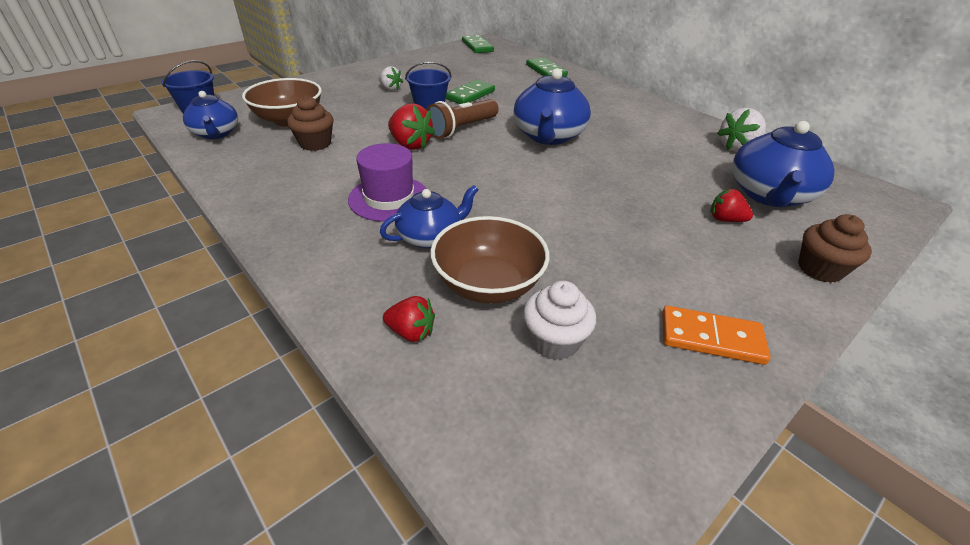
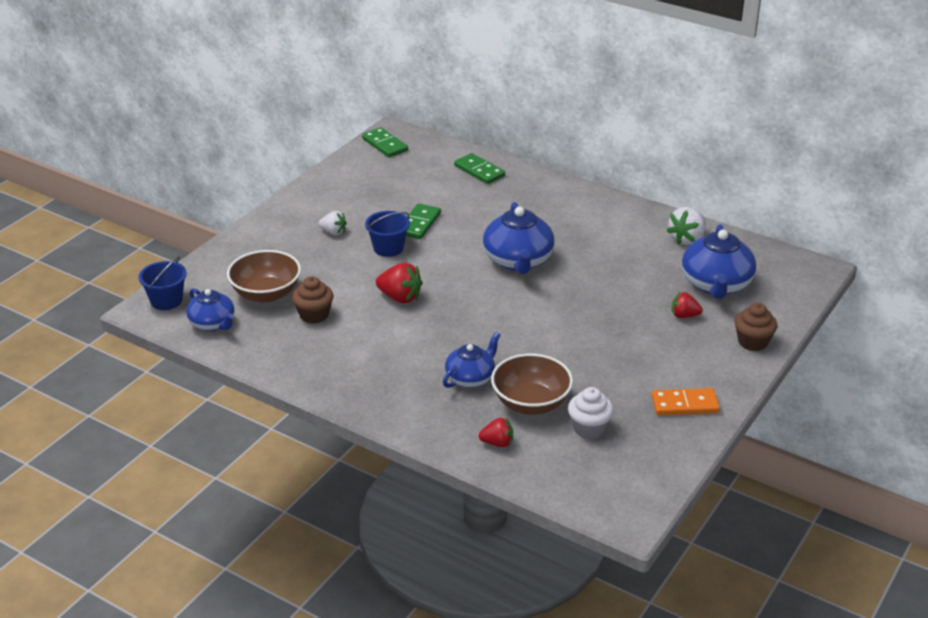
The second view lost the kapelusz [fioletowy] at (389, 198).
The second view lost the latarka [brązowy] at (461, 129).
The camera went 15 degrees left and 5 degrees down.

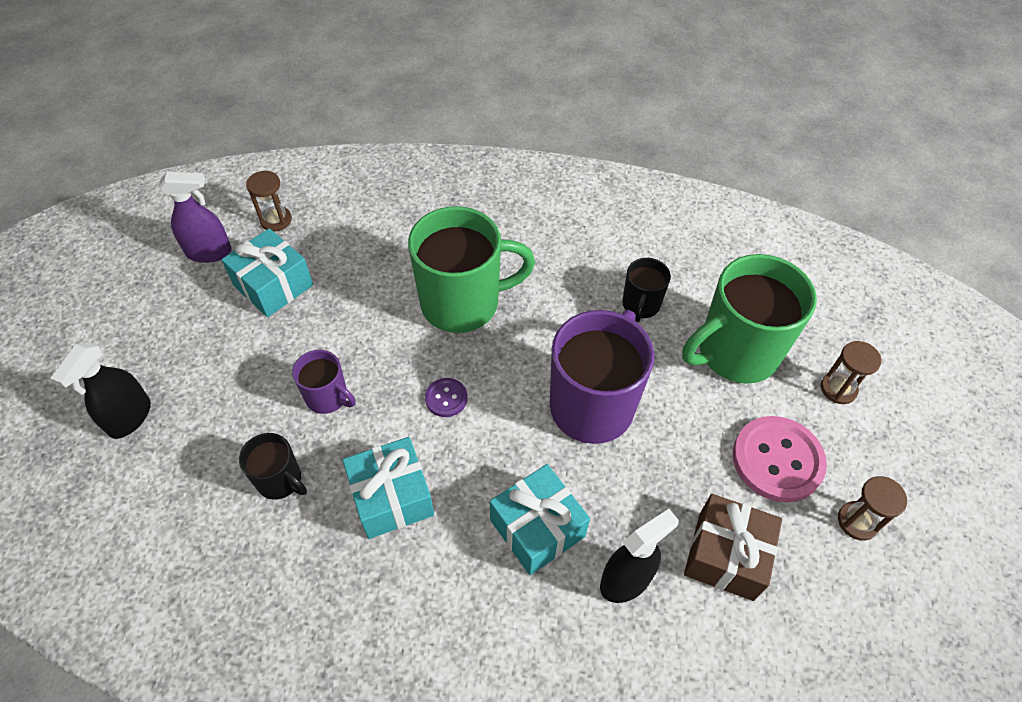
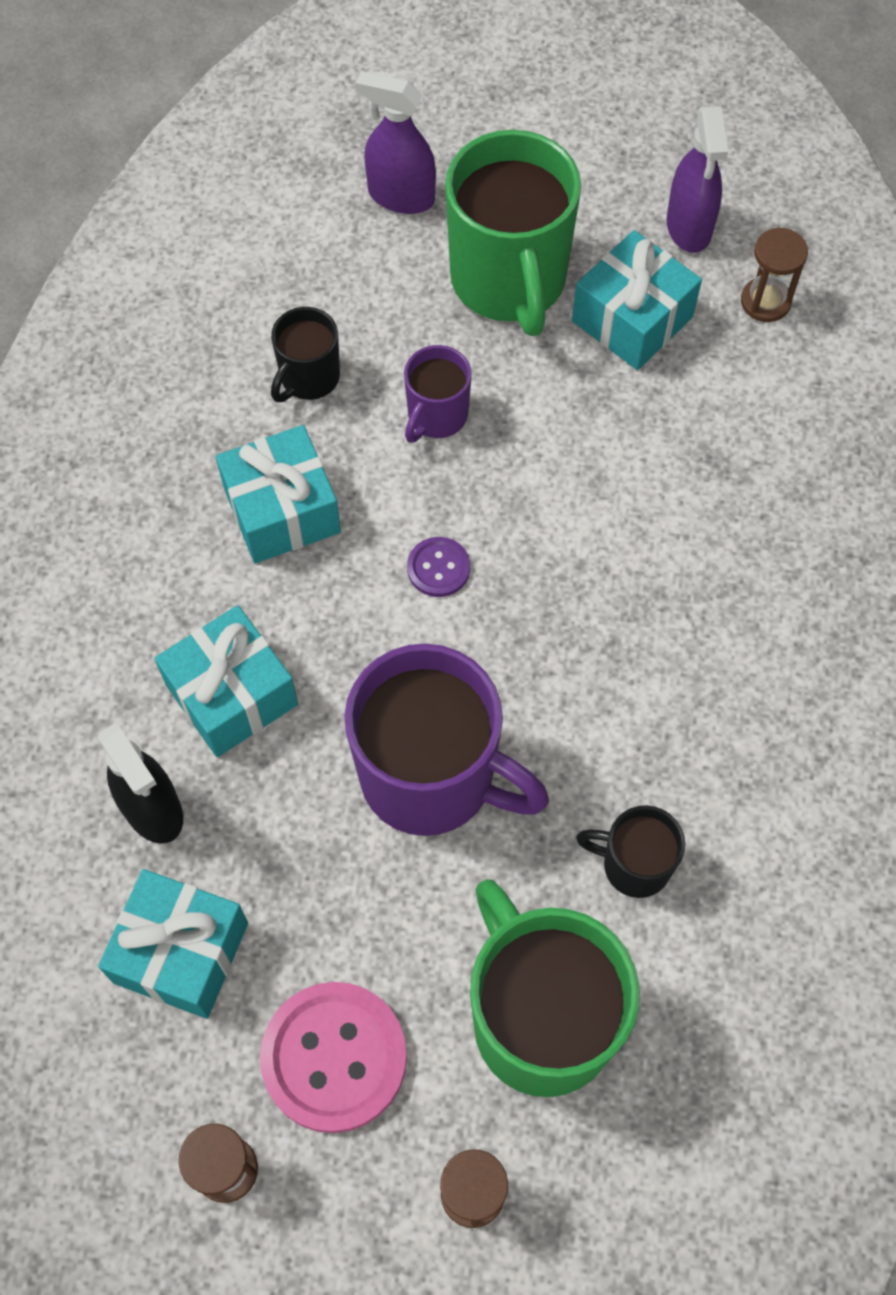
What was the spryskiwacz [czarny] at (130, 417) turned into the spryskiwacz [fioletowy] at (400, 196).
The kubek [zielony] ended up elsewhere, having gone from (463, 303) to (509, 281).
What was the prezent [brązowy] at (726, 555) turned into the prezent [turkusowy] at (181, 953).
The camera went 90 degrees right and 10 degrees up.

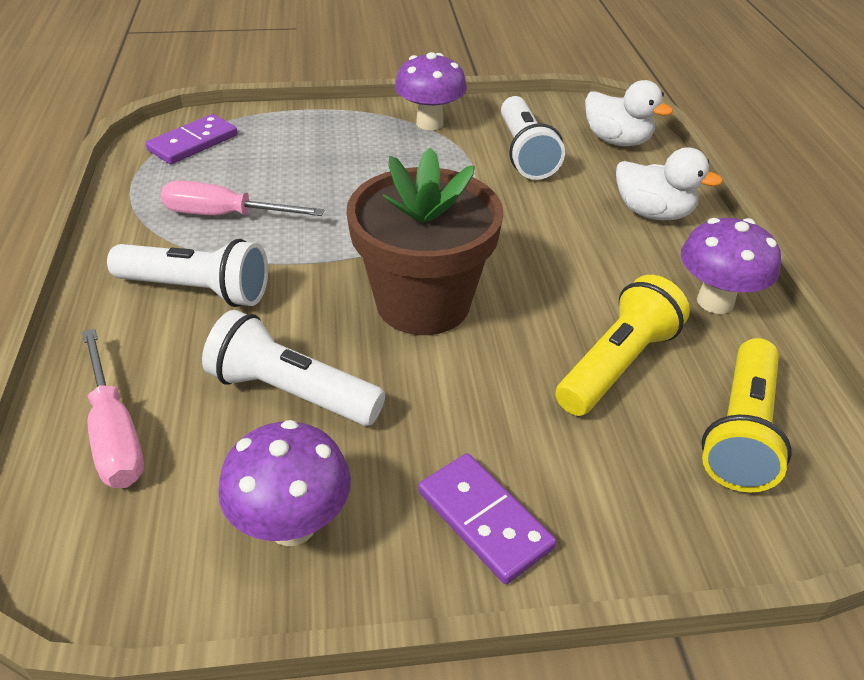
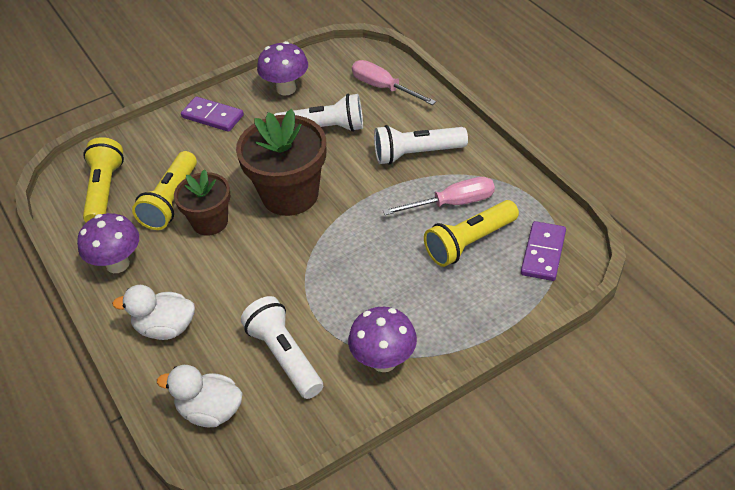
The second view gained the doniczka [brązowy] at (210, 222).
The second view gained the latarka [żółty] at (469, 243).
The camera went 160 degrees right and 5 degrees up.

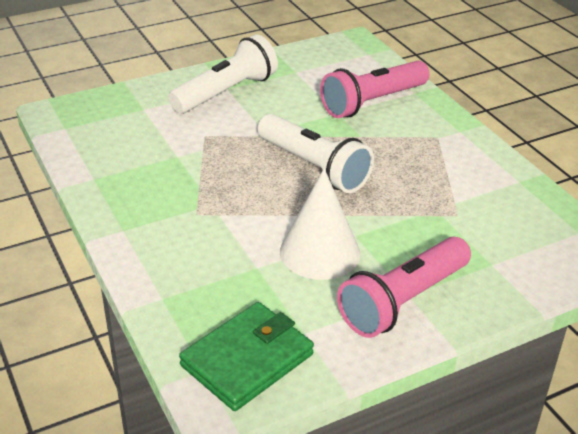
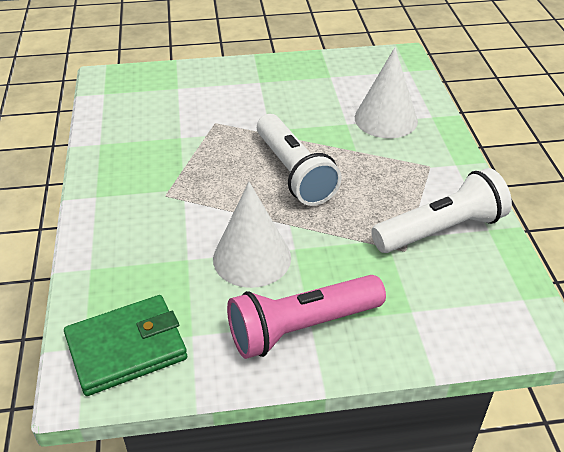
The latarka [biały] ended up elsewhere, having gone from (226, 92) to (440, 230).
Where the latarka [różowy] stood at (373, 102), the stożek [biały] came to stand at (386, 119).
The camera went 20 degrees right and 5 degrees up.

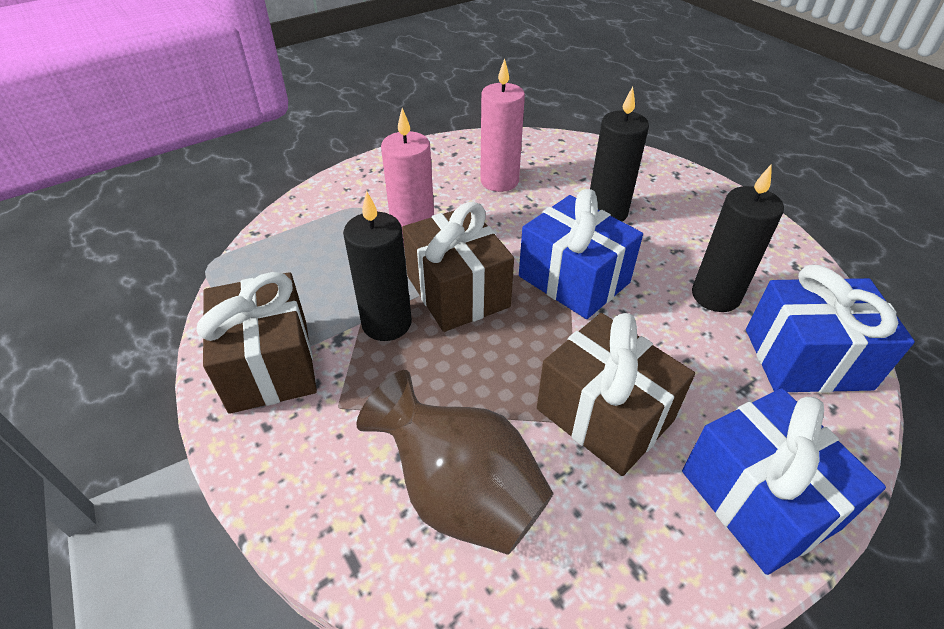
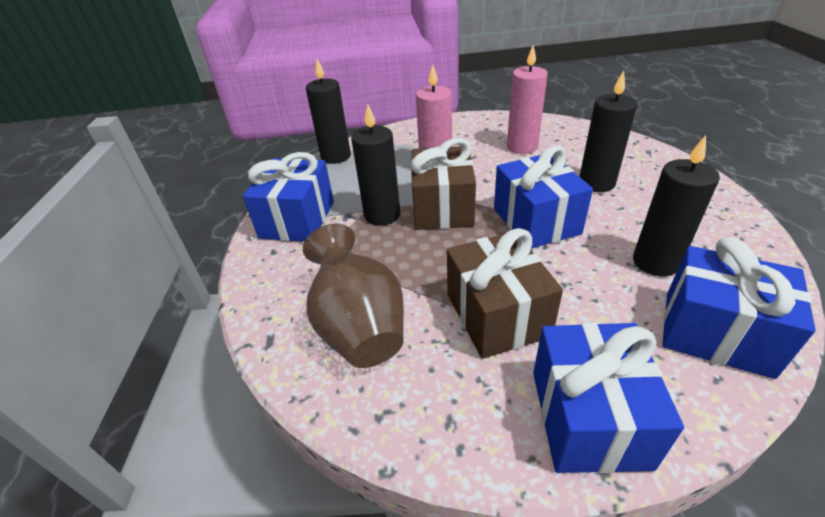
What was the prezent [brązowy] at (269, 365) turned into the prezent [niebieski] at (297, 219).
The second view gained the świeca [czarny] at (336, 156).
The camera went 30 degrees right and 5 degrees down.

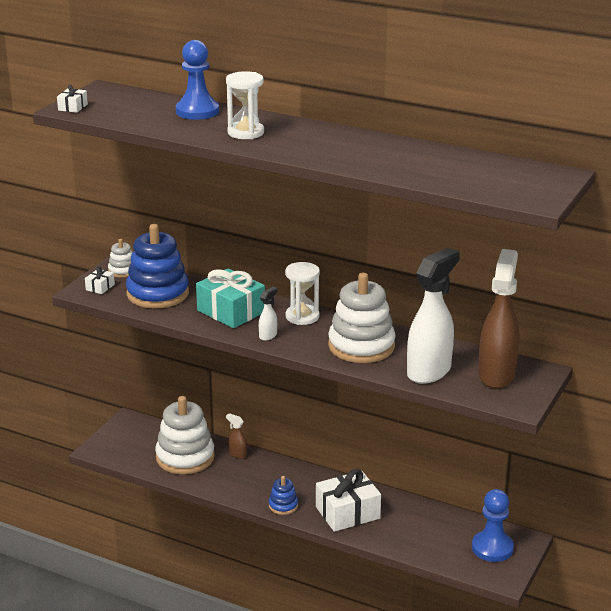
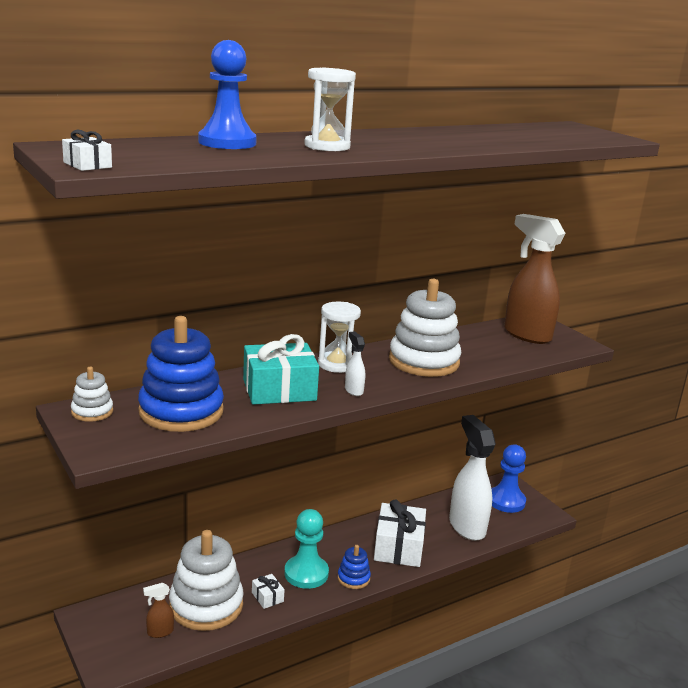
The prezent [biały] ended up elsewhere, having gone from (100, 287) to (267, 597).
The spryskiwacz [brązowy] ended up elsewhere, having gone from (237, 454) to (159, 632).
The spryskiwacz [biały] ended up elsewhere, having gone from (429, 371) to (466, 526).
The second view gained the pionek [turkusowy] at (306, 573).
The camera went 60 degrees left and 5 degrees down.

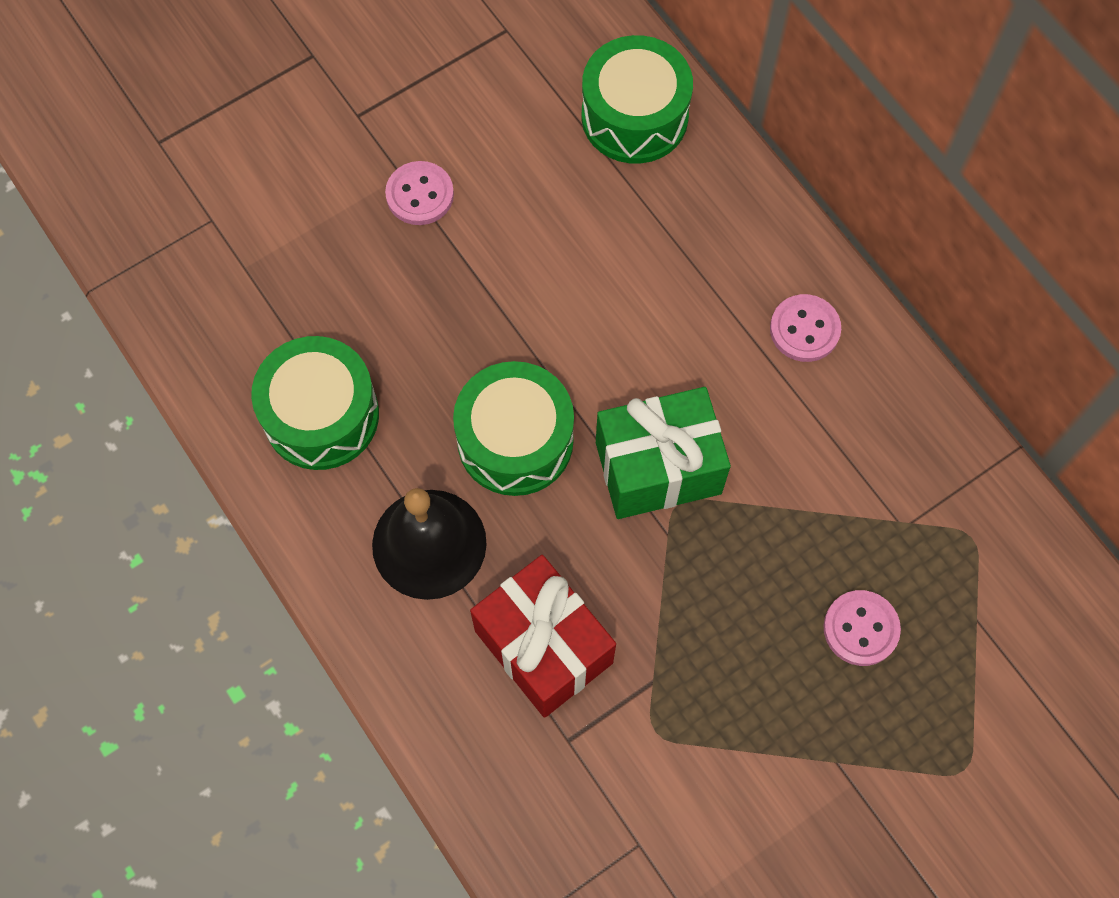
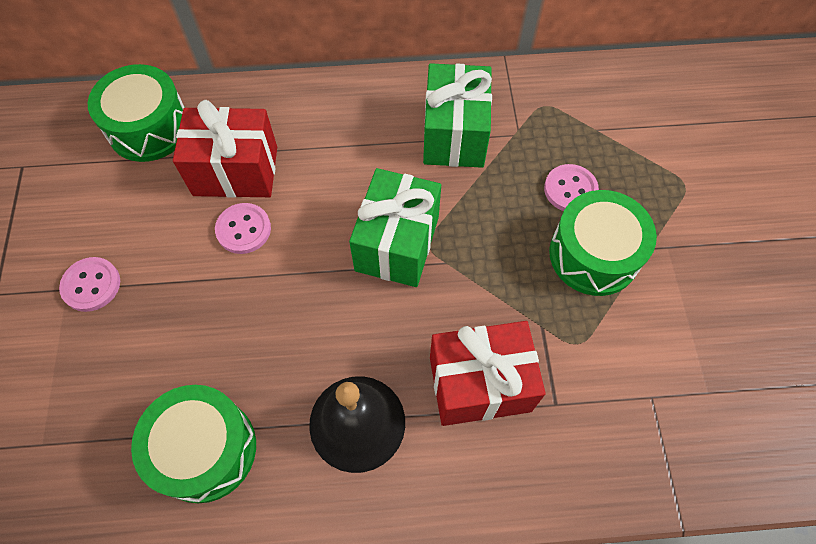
The bęben [zielony] ended up elsewhere, having gone from (515, 440) to (593, 255).
The guzik [różowy] ended up elsewhere, having gone from (804, 329) to (243, 229).
The second view gained the prezent [czerwony] at (235, 171).
The second view gained the prezent [zielony] at (454, 135).
The camera went 60 degrees left and 5 degrees down.

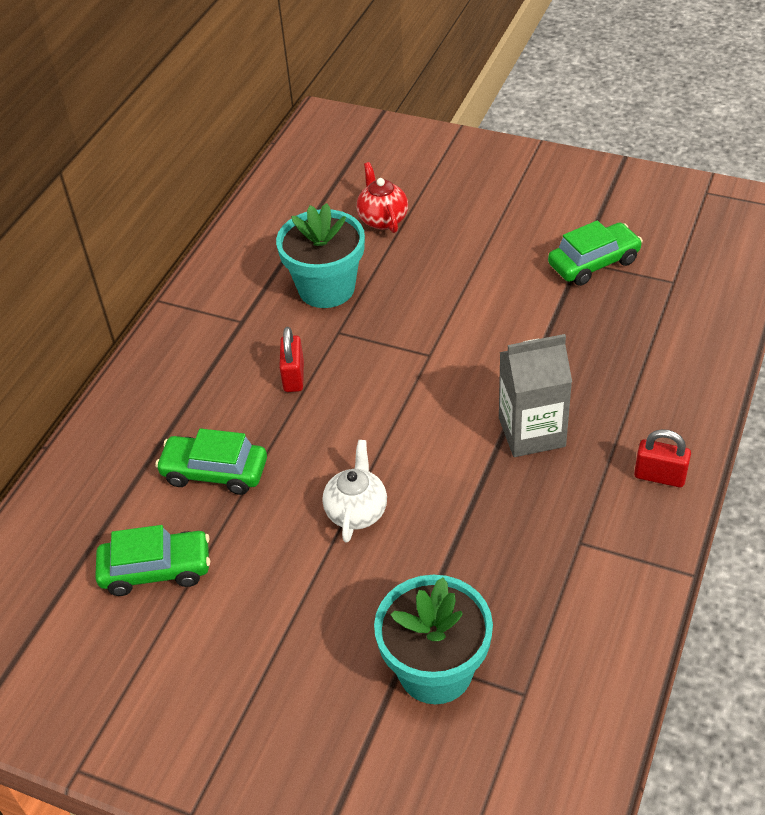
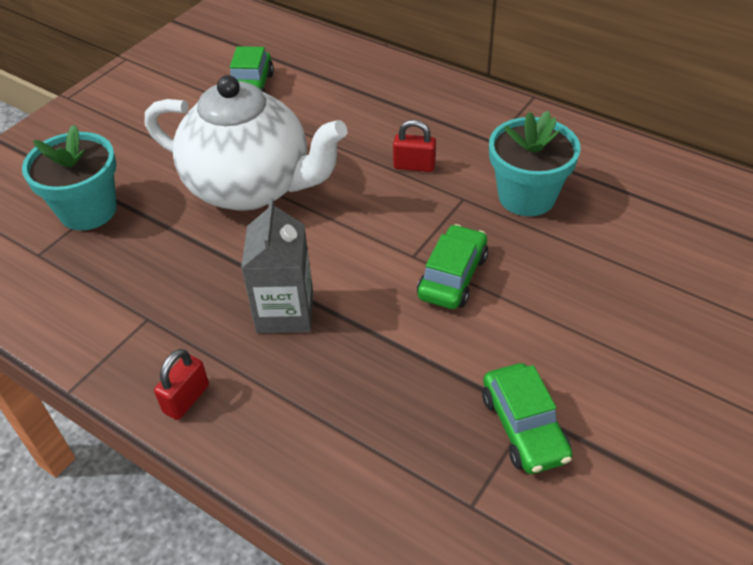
The samochód [zielony] ended up elsewhere, having gone from (214, 472) to (452, 277).
The size of the imbryk [biały] at (356, 511) changed by a factor of 2.43.
The second view lost the imbryk [czerwony] at (382, 219).
The camera went 100 degrees right and 0 degrees up.

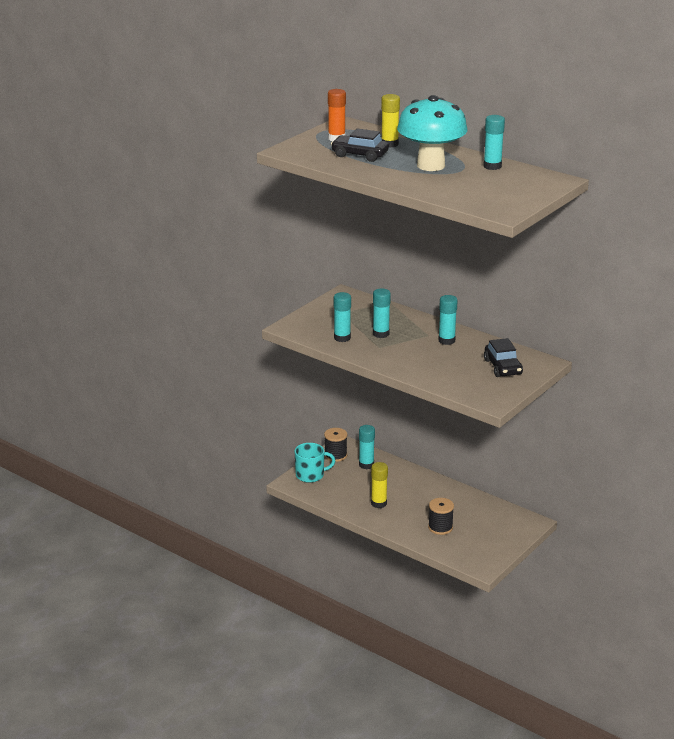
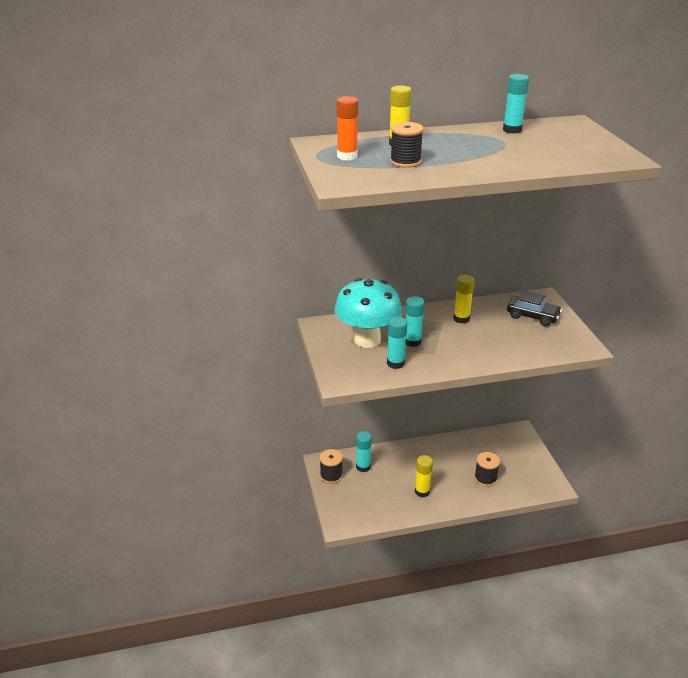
The second view lost the kubek [turkusowy] at (310, 475).
Where the samochód [czarny] stood at (359, 155), the szpulka [czarny] came to stand at (405, 162).
The grzyb [turkusowy] ended up elsewhere, having gone from (431, 165) to (367, 340).
What was the klej w sztyfcie [turkusowy] at (446, 340) turned into the klej w sztyfcie [żółty] at (461, 319).
The camera went 50 degrees left and 5 degrees up.

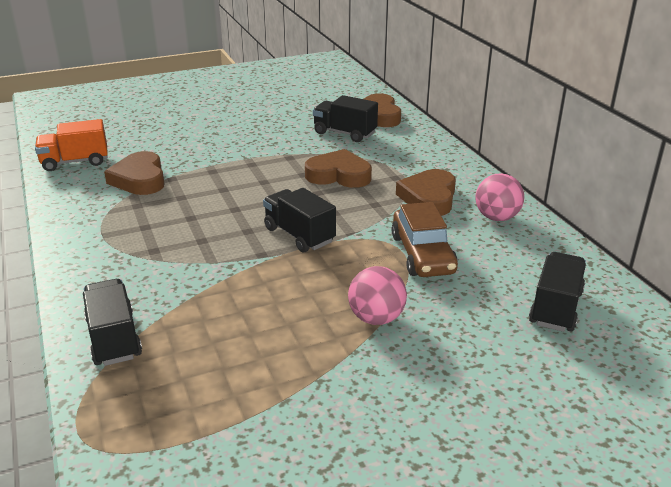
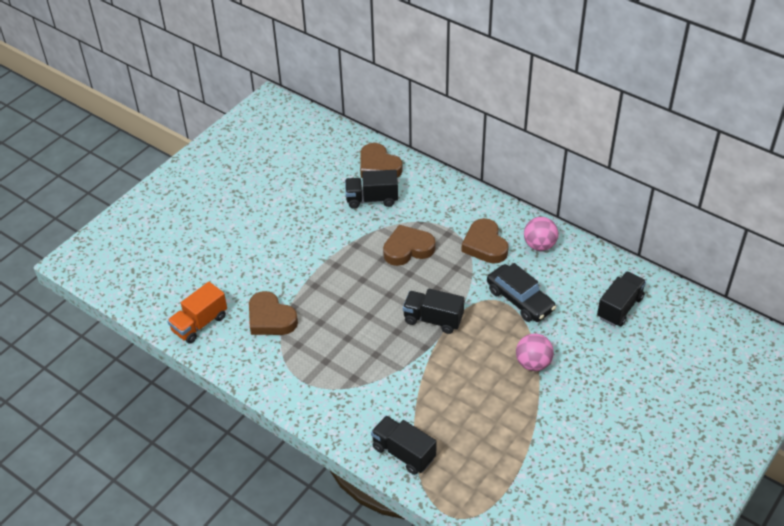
What was the samochód [brązowy] at (422, 254) turned into the samochód [czarny] at (520, 300).
The ciężarówka [czarny] at (555, 308) ended up facing another way, 45 degrees clockwise from before.
The camera went 30 degrees left and 15 degrees up.

